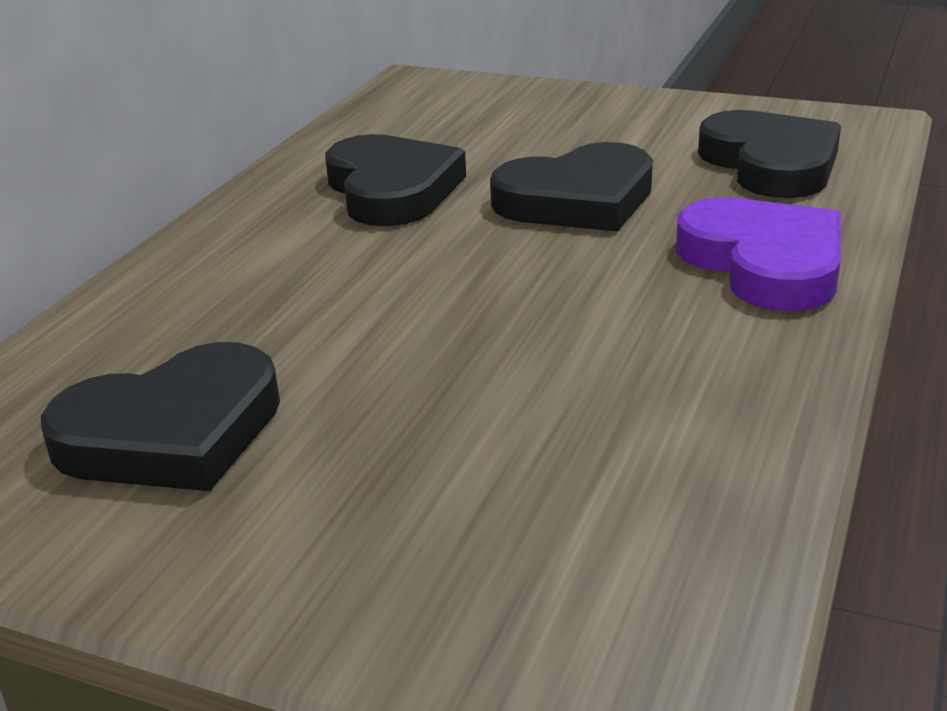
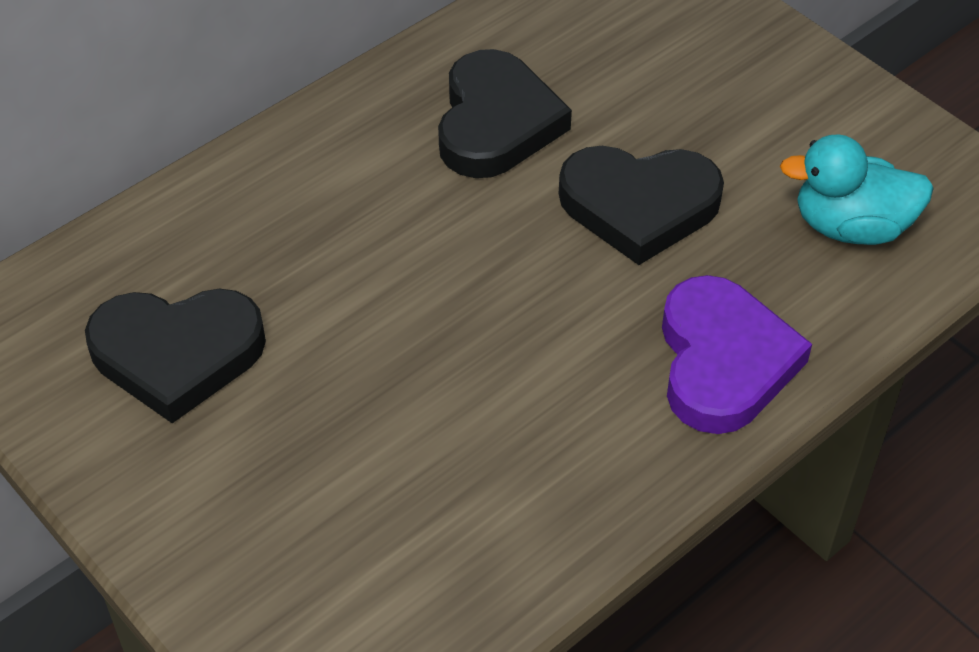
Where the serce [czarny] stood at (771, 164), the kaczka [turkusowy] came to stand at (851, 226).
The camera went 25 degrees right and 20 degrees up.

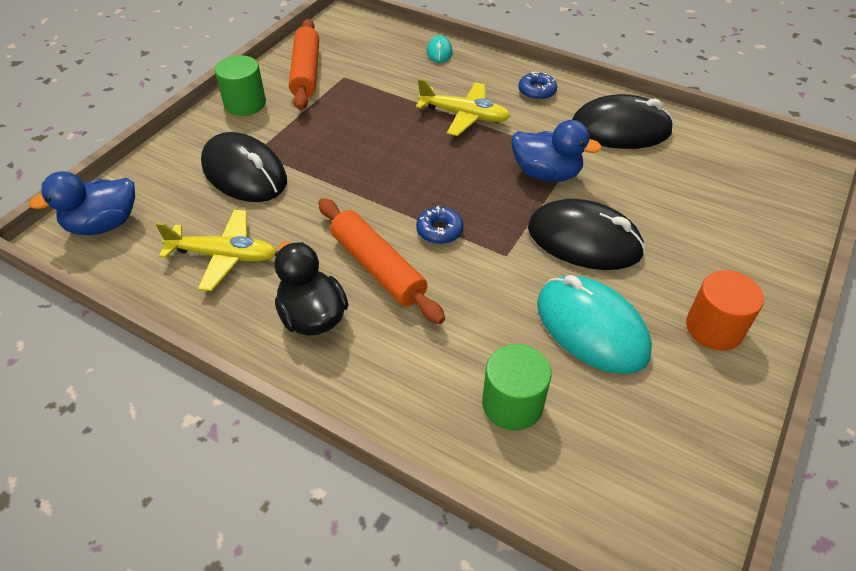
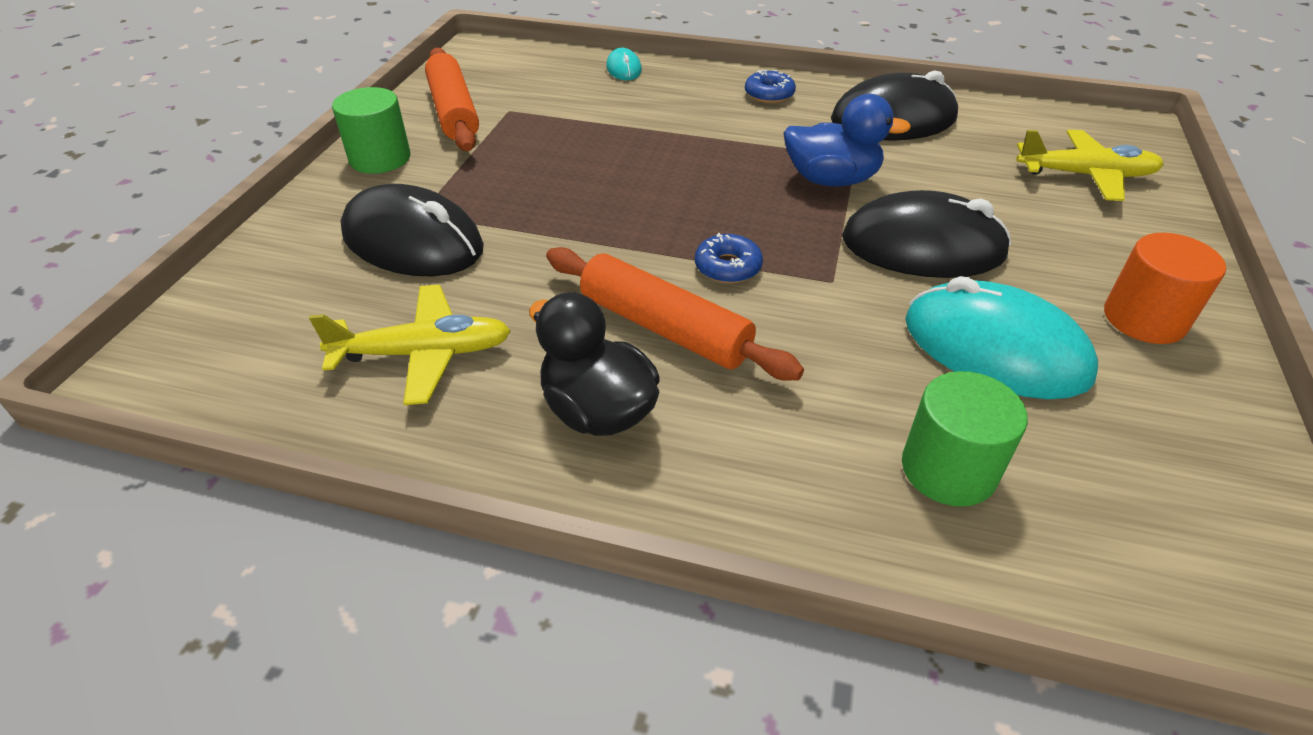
The second view lost the kaczka [niebieski] at (103, 224).
The samolot [żółty] ended up elsewhere, having gone from (464, 116) to (1086, 175).
The camera went 15 degrees left and 5 degrees down.

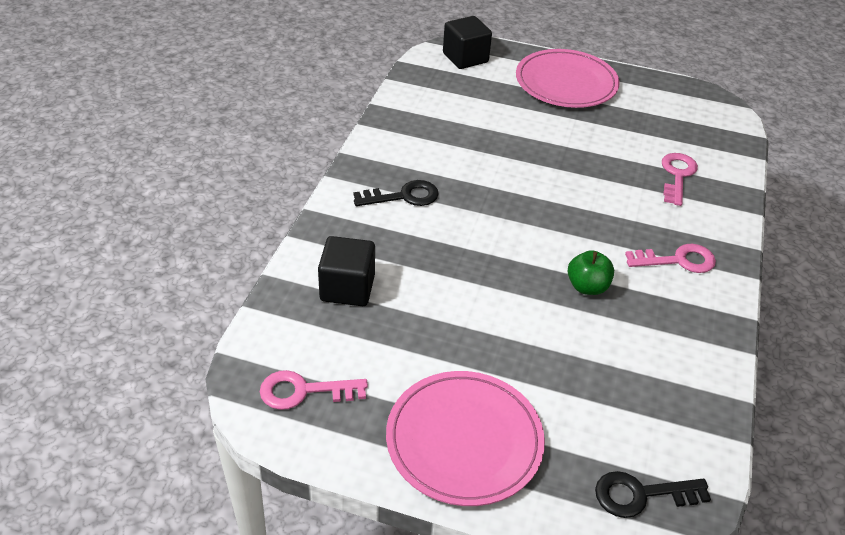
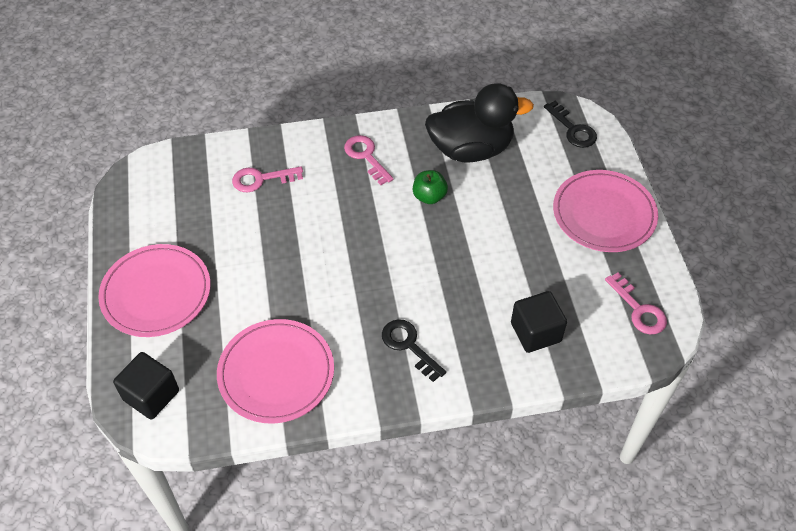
The second view gained the talerz [różowy] at (276, 373).
The second view gained the kaczka [czarny] at (471, 149).
The camera went 115 degrees left and 10 degrees up.

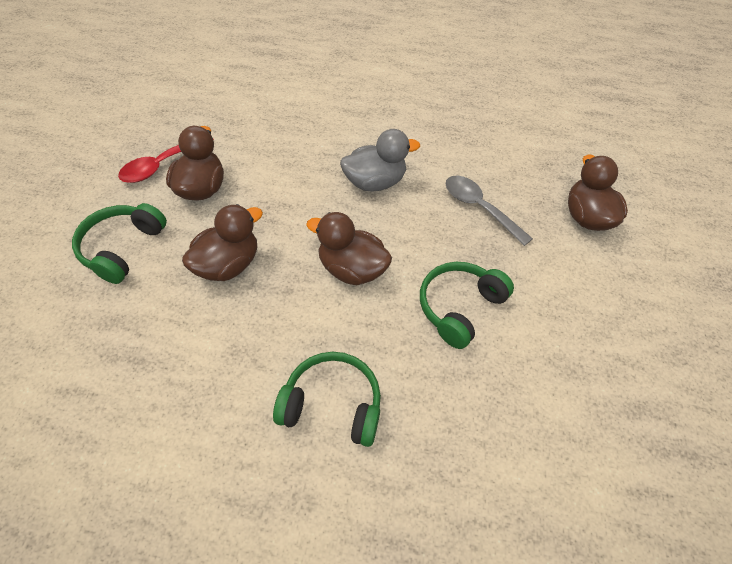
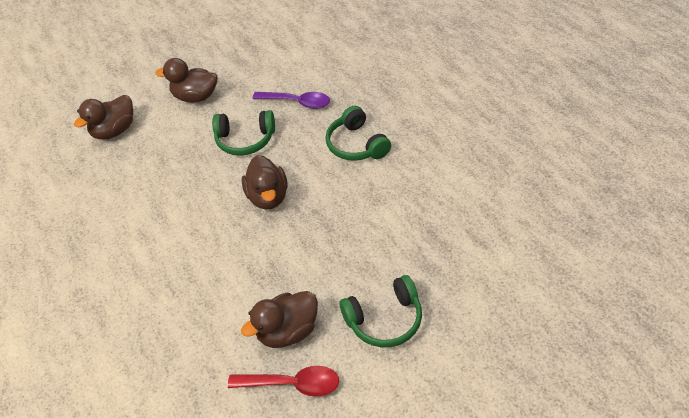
The kaczka [brązowy] ended up elsewhere, having gone from (228, 265) to (195, 97).
The second view lost the kaczka [szary] at (374, 182).
The second view lost the łyżka [szary] at (480, 208).
The second view gained the łyżka [fioletowy] at (297, 102).
The camera went 125 degrees left and 5 degrees down.

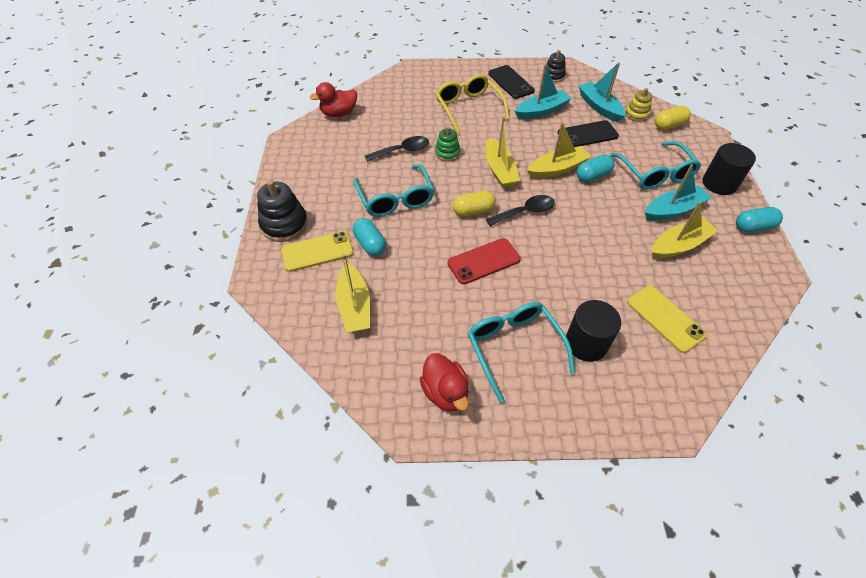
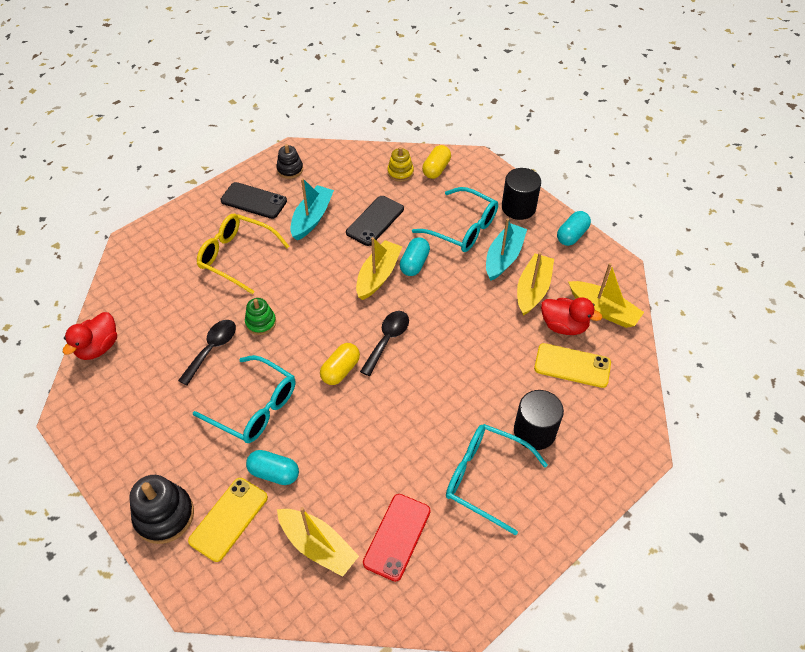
The kaczka [czerwony] ended up elsewhere, having gone from (445, 392) to (564, 326).
The telefon [czerwony] ended up elsewhere, having gone from (484, 261) to (397, 537).
The łódka [żółty] ended up elsewhere, having gone from (499, 170) to (603, 310).
The second view lost the łódka [turkusowy] at (599, 107).
The camera went 40 degrees left and 0 degrees up.

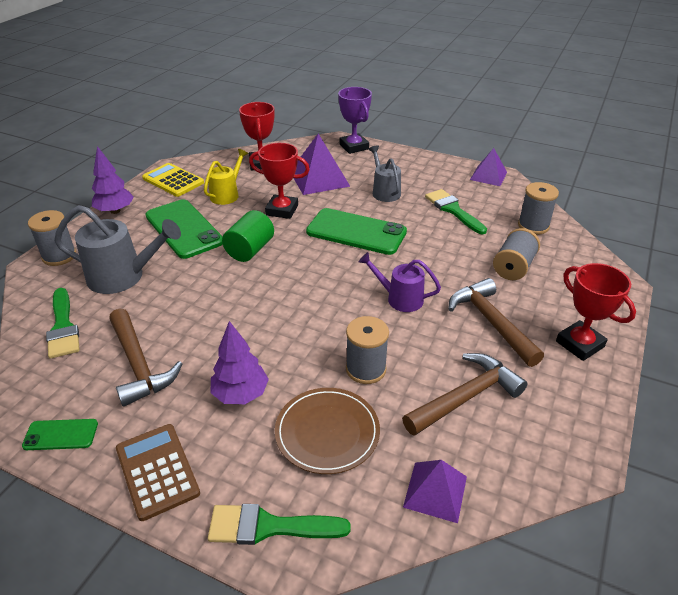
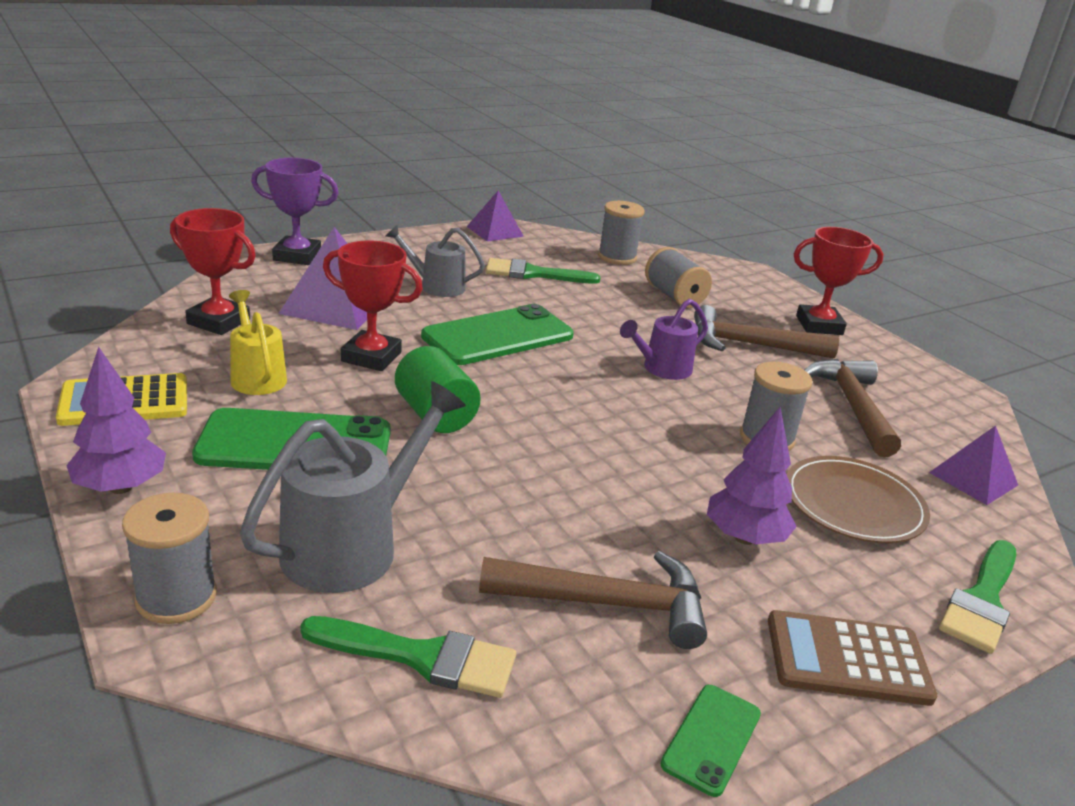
The puchar [czerwony] at (282, 210) ended up facing another way, 60 degrees clockwise from before.
The camera went 60 degrees left and 10 degrees down.

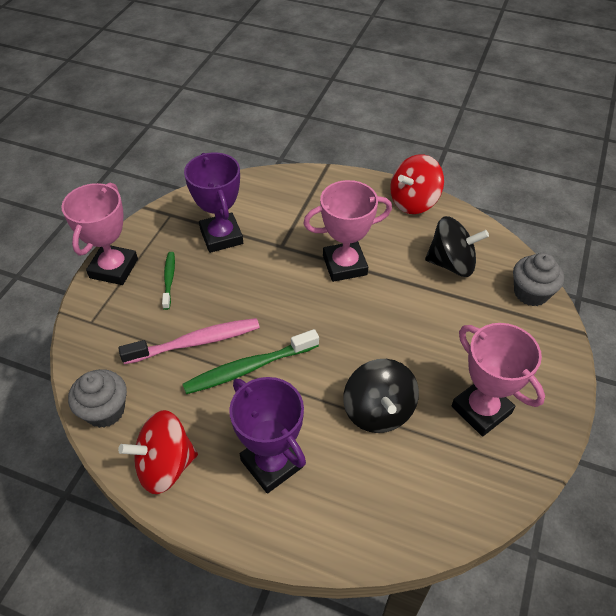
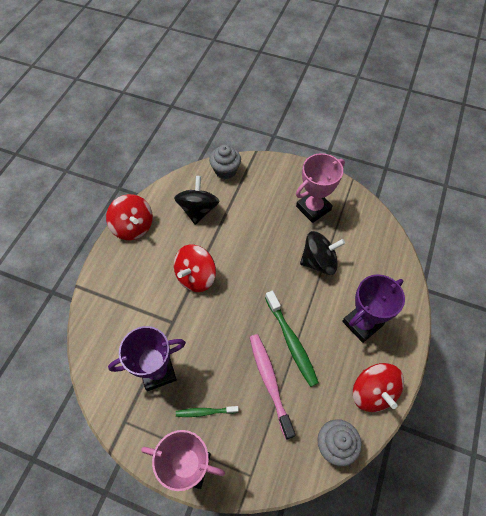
Where the puchar [różowy] stood at (344, 265), the bączek [czerwony] came to stand at (196, 276).
The camera went 90 degrees left and 10 degrees up.

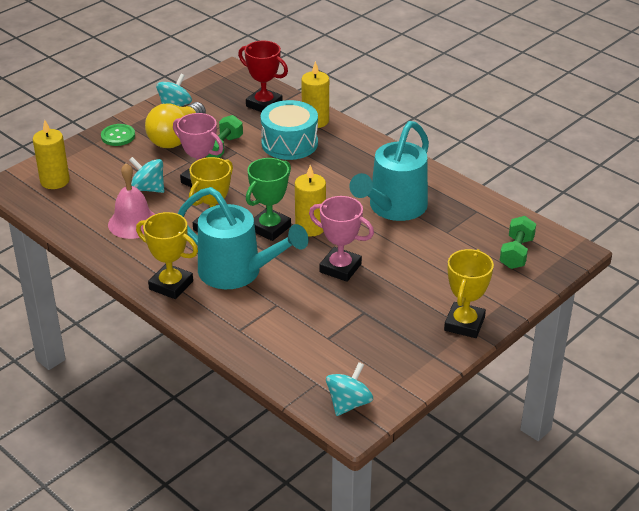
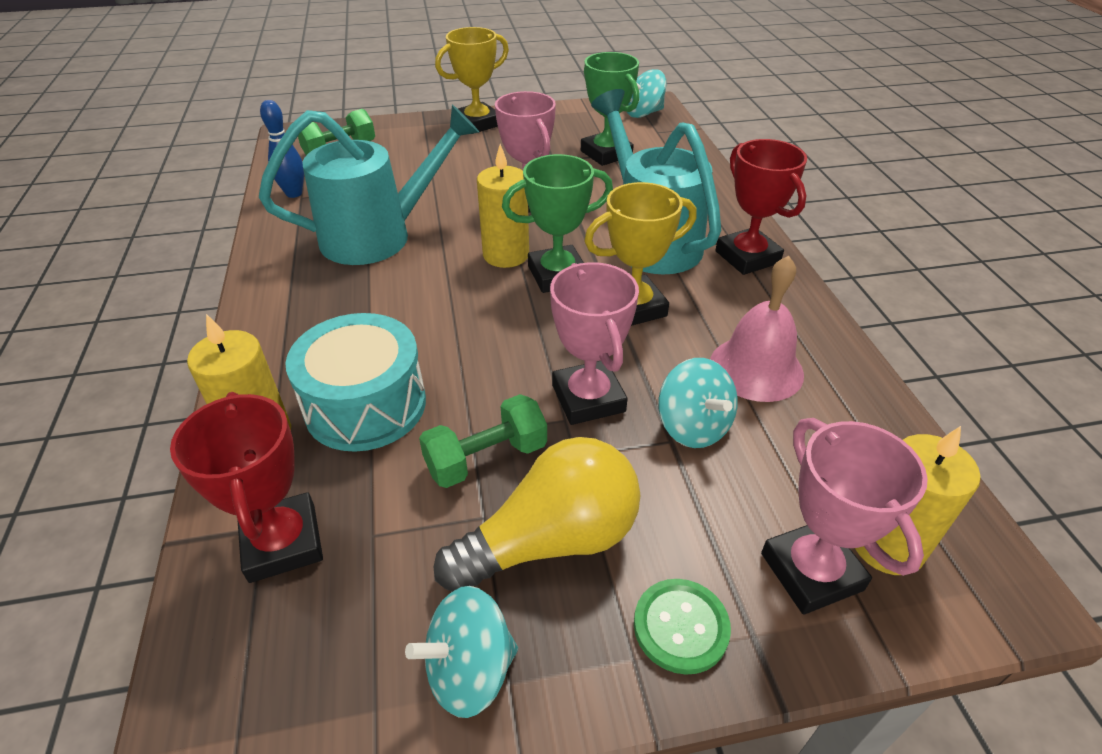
What was the puchar [żółty] at (171, 285) turned into the puchar [czerwony] at (747, 257).
The second view gained the kręgiel [niebieski] at (294, 193).
The second view gained the puchar [zielony] at (606, 153).
The second view gained the puchar [różowy] at (811, 571).
The camera went 145 degrees left and 5 degrees up.

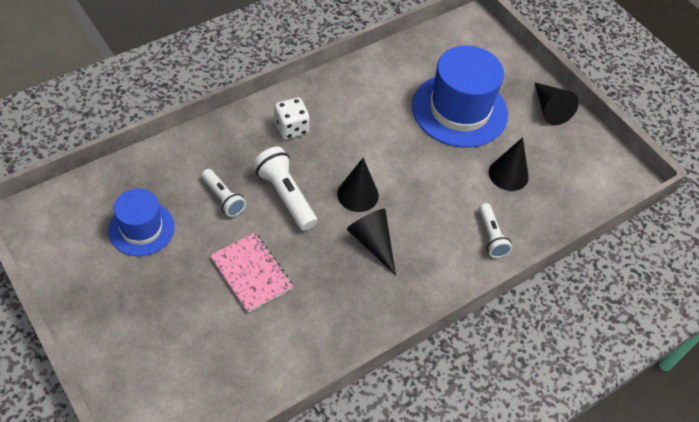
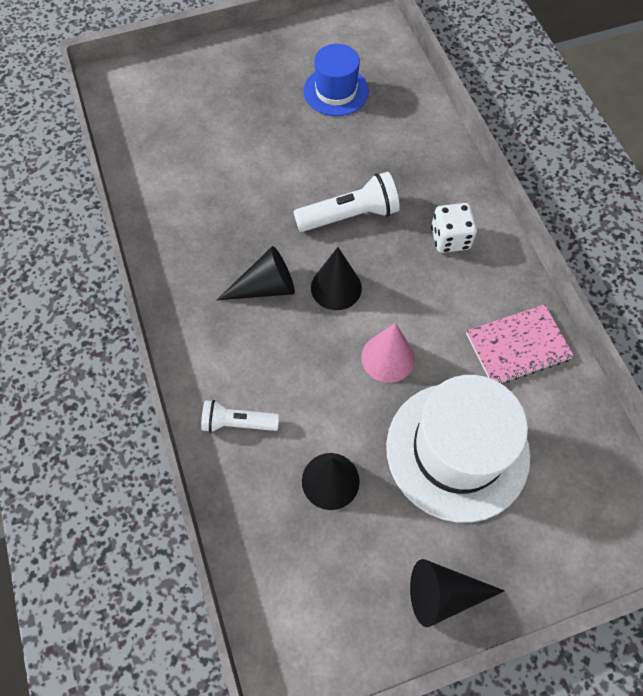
The second view lost the latarka [biały] at (223, 198).
The zeszyt [różowy] ended up elsewhere, having gone from (251, 273) to (518, 346).
What was the kapelusz [niebieski] at (459, 110) turned into the kapelusz [biały] at (457, 450).
The second view gained the stożek [różowy] at (388, 358).
The camera went 110 degrees right and 10 degrees up.

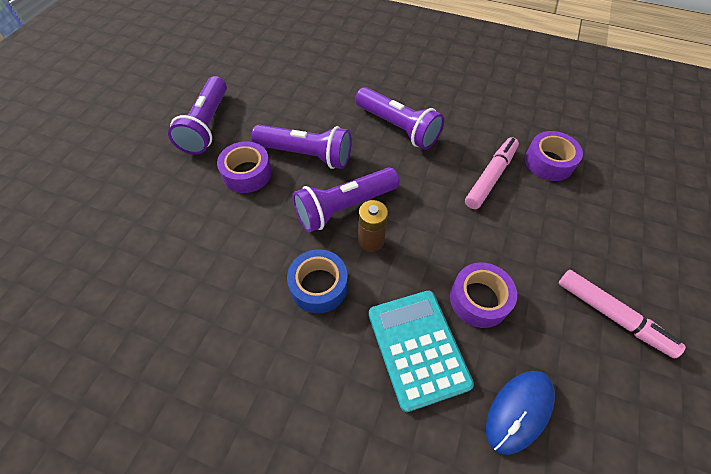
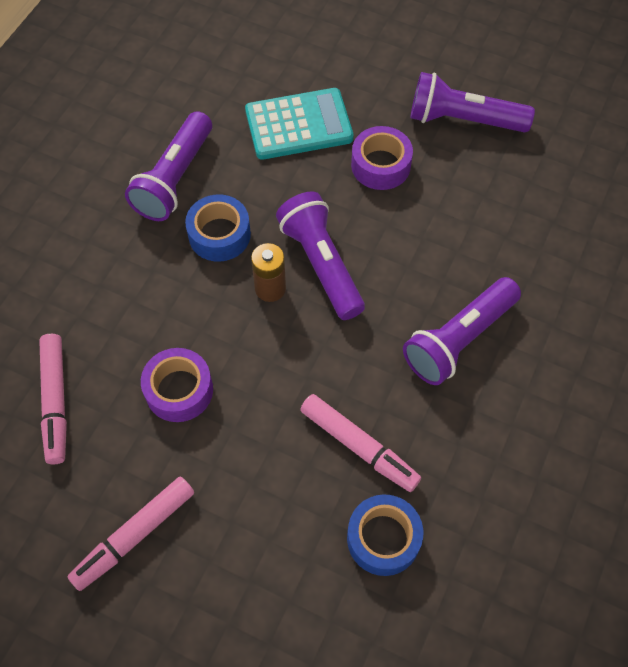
The latarka [fioletowy] ended up elsewhere, having gone from (306, 155) to (174, 179).
The kalkulator [turkusowy] ended up elsewhere, having gone from (418, 348) to (299, 125).
Where the myszka [niebieski] stood at (519, 411), the flamaster [różowy] came to stand at (56, 401).
What was the taśma klejąca [fioletowy] at (549, 162) turned into the taśma klejąca [niebieski] at (383, 538).
The camera went 95 degrees right and 5 degrees up.

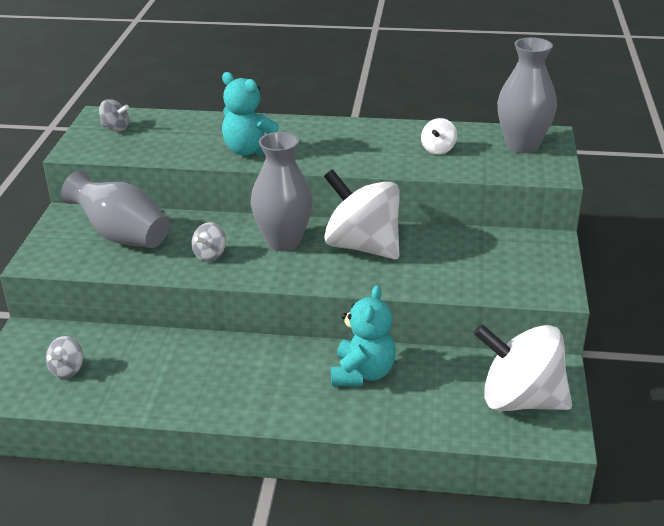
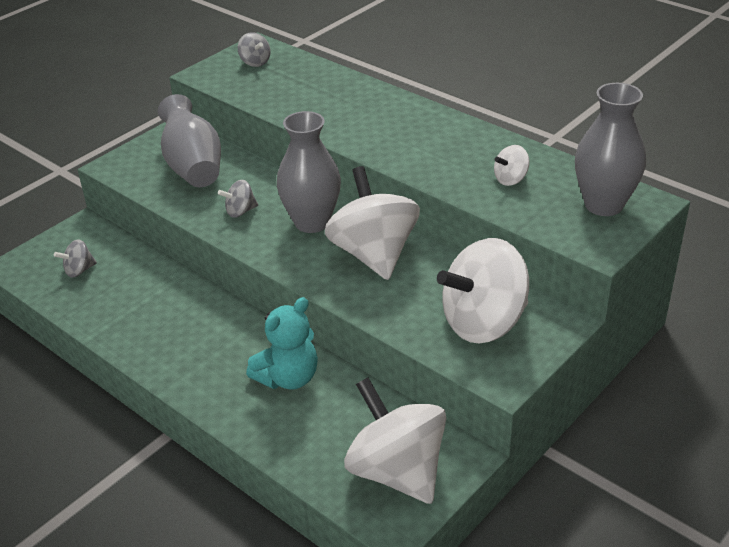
The second view lost the miś [turkusowy] at (249, 150).
The second view gained the bączek [biały] at (483, 323).
The camera went 35 degrees right and 5 degrees up.

